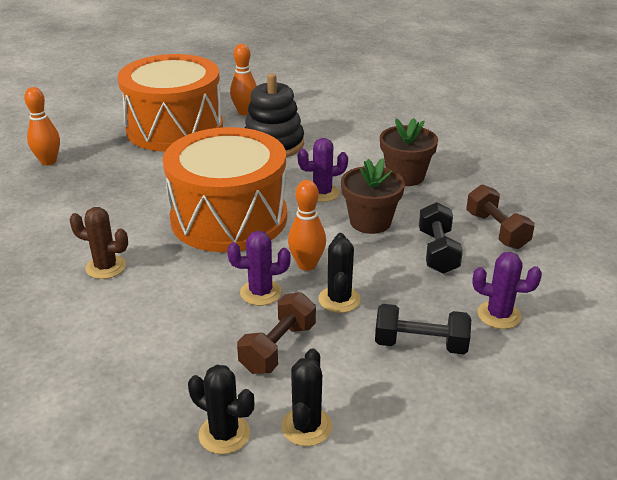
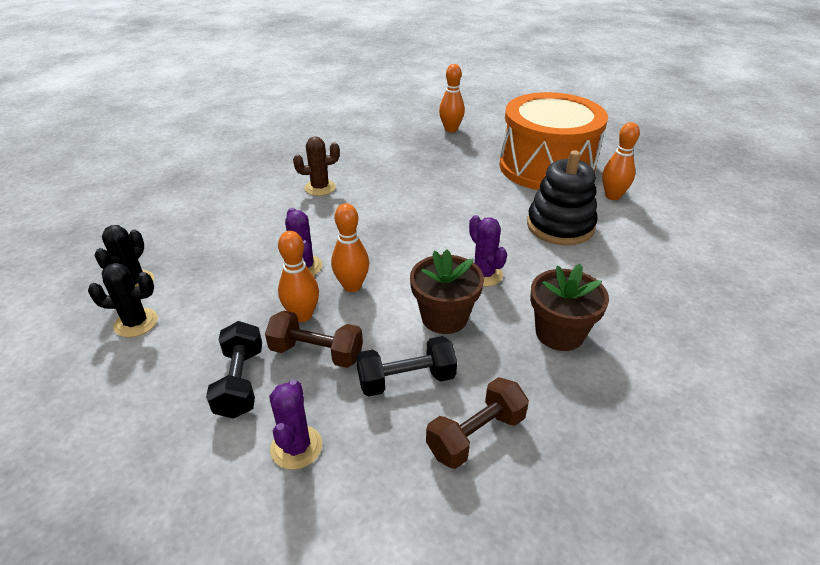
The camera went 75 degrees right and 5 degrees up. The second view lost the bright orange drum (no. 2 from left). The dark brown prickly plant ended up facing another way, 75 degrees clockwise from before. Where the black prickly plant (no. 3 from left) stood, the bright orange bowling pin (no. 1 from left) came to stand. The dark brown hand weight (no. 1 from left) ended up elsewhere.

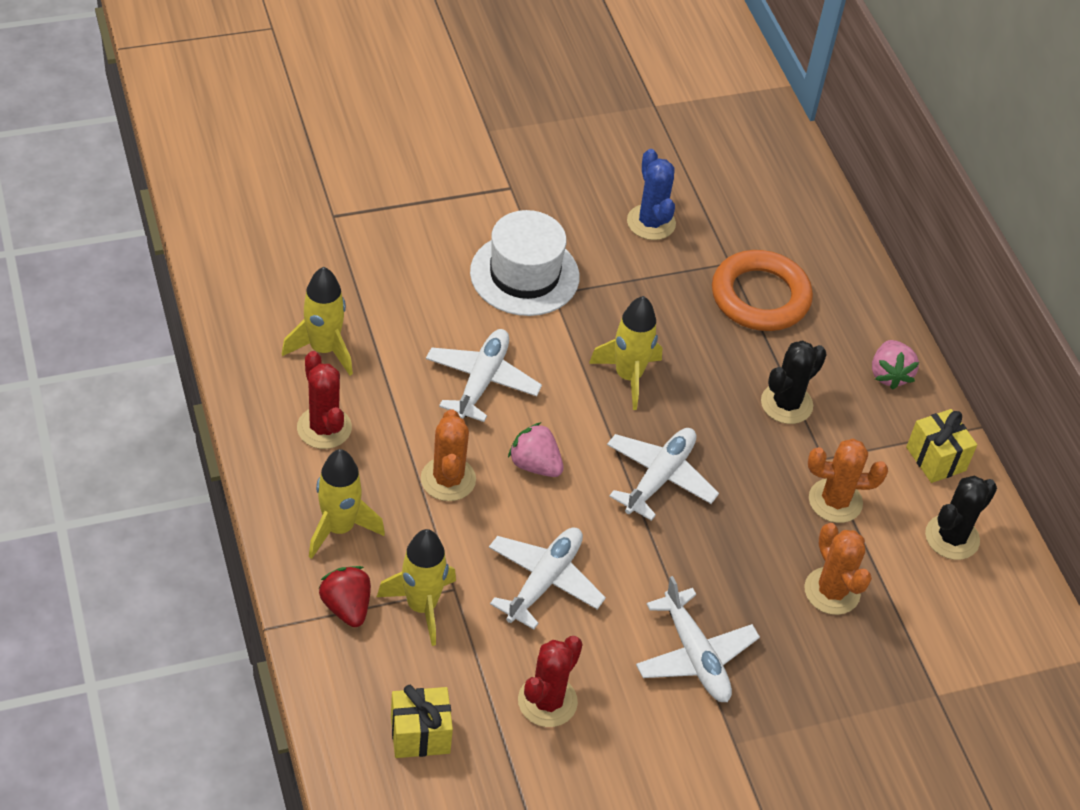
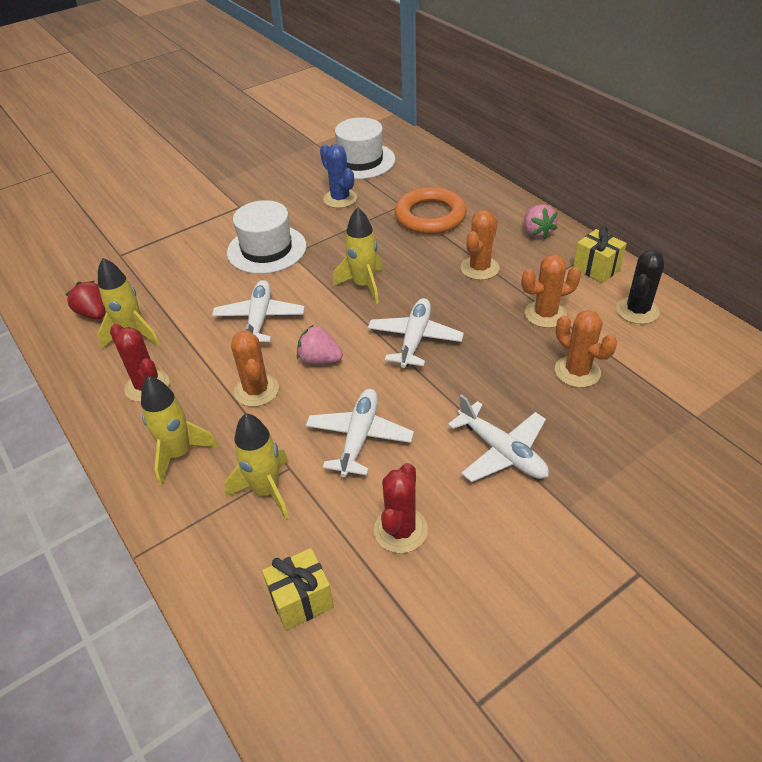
The camera went 10 degrees left and 5 degrees down. What was the black prickly plant (no. 1 from left) turned into the bright orange prickly plant (no. 2 from left). The scarlet berry ended up elsewhere. The second view gained the pure white top hat (no. 2 from left).

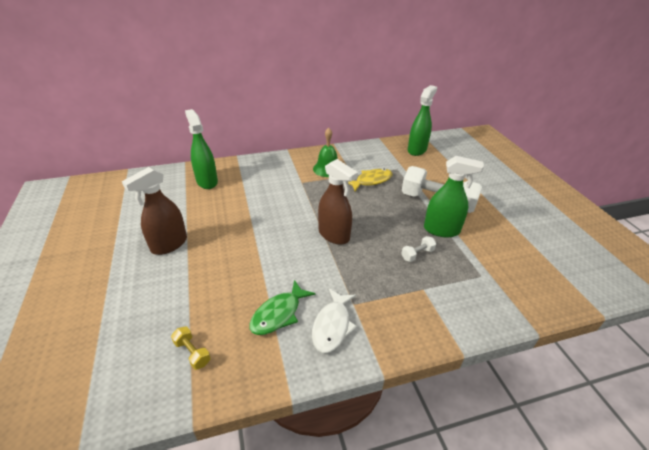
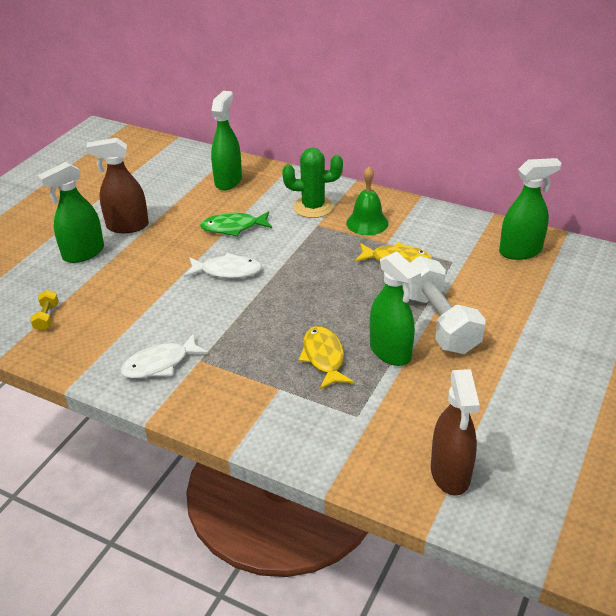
The camera went 45 degrees right and 0 degrees up. The dark brown spray bottle (no. 2 from left) ended up elsewhere. Where the pure white hand weight (no. 1 from left) stood, the bright yellow toy fish (no. 1 from left) came to stand. The green toy fish ended up elsewhere. The second view gained the green prickly plant. The second view gained the green spray bottle (no. 1 from left). The second view gained the pure white toy fish (no. 2 from left).

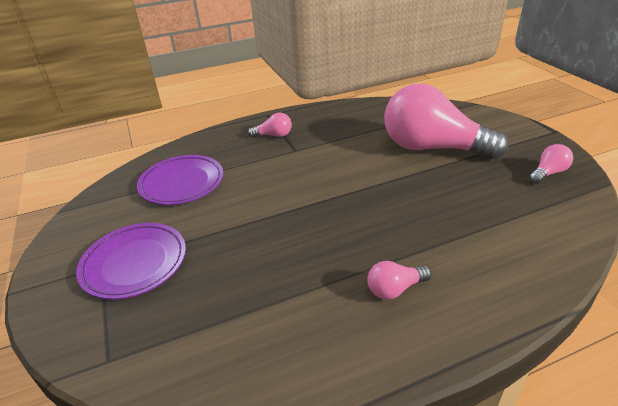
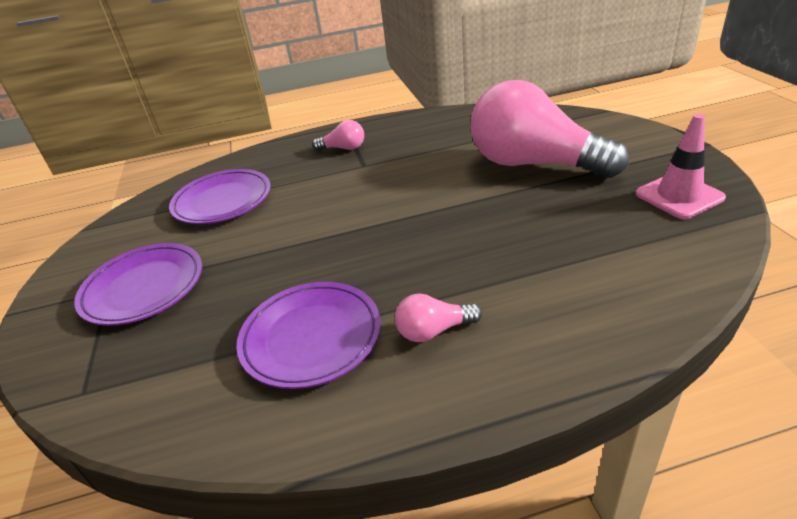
The camera went 10 degrees right and 0 degrees up. Where the pink bulb (no. 4 from left) stood, the pink traffic cone came to stand. The second view gained the purple plate (no. 3 from left).

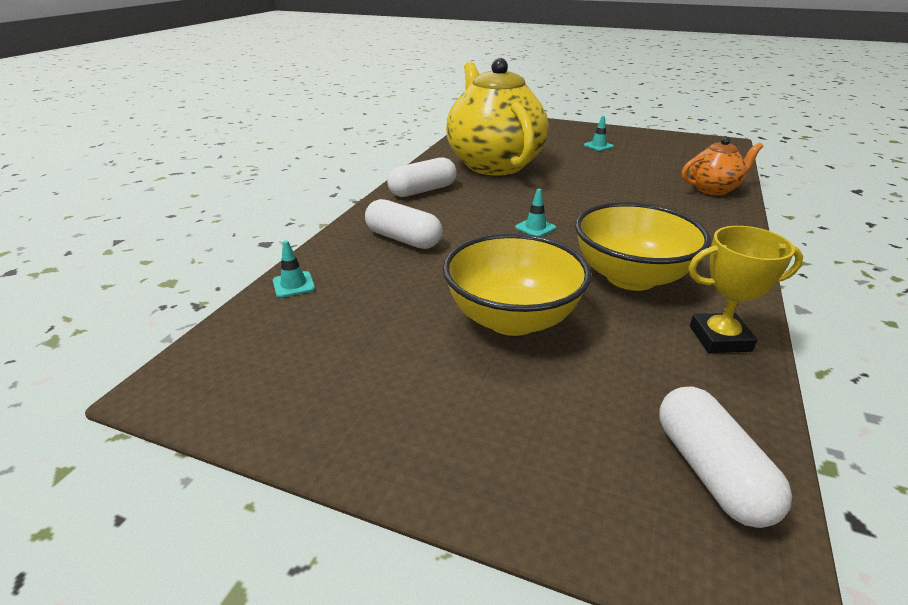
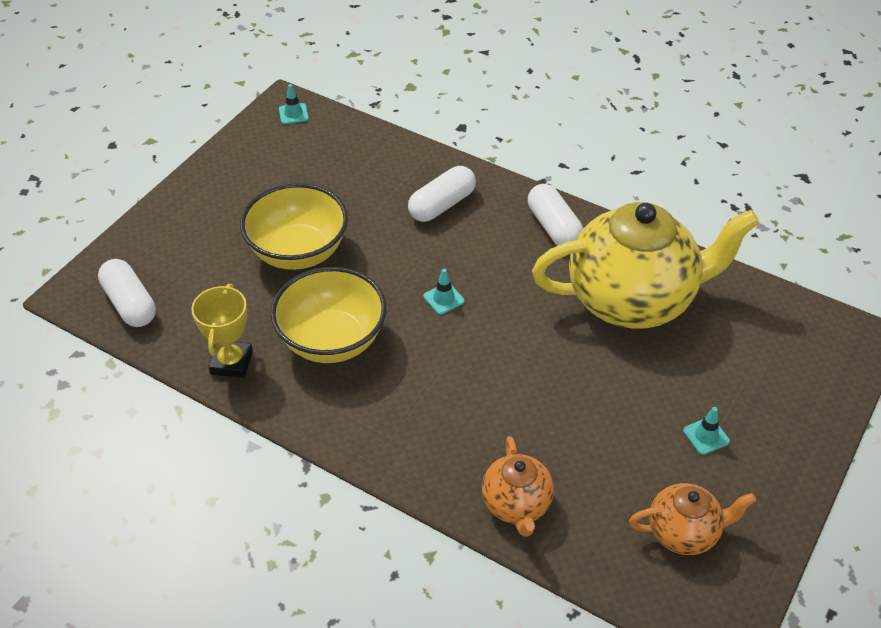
The camera went 100 degrees right and 15 degrees up. The teal traffic cone (no. 1 from left) ended up elsewhere. The pure white capsule (no. 3 from left in the first image) ended up facing another way, 60 degrees clockwise from before. The second view gained the bright orange teapot (no. 2 from left).

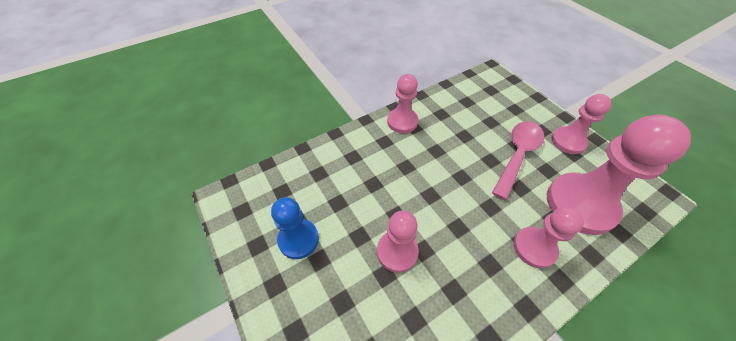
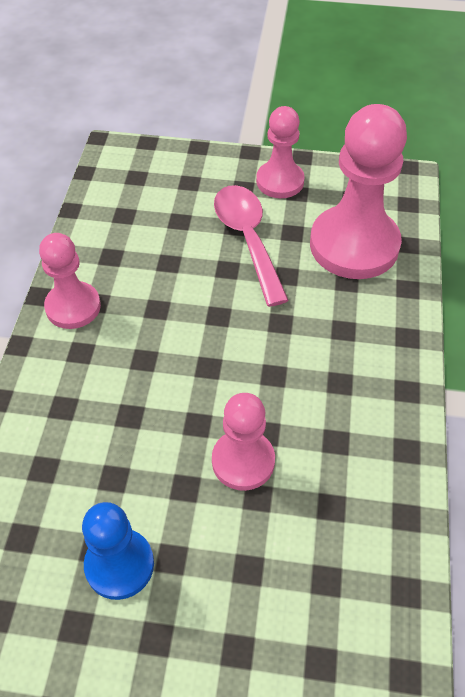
The camera went 50 degrees left and 0 degrees up. The second view lost the pink chess pawn (no. 3 from left).

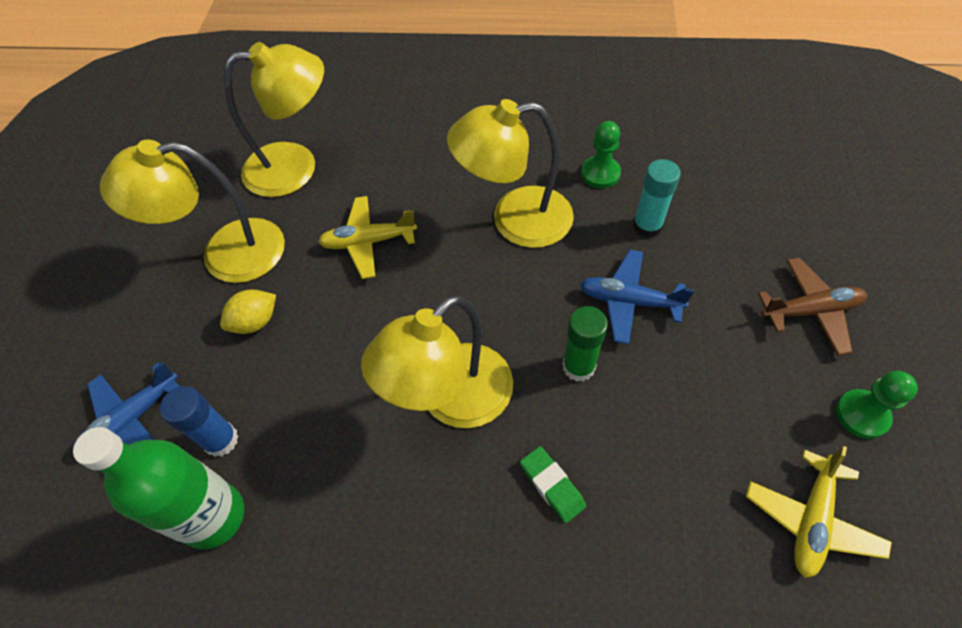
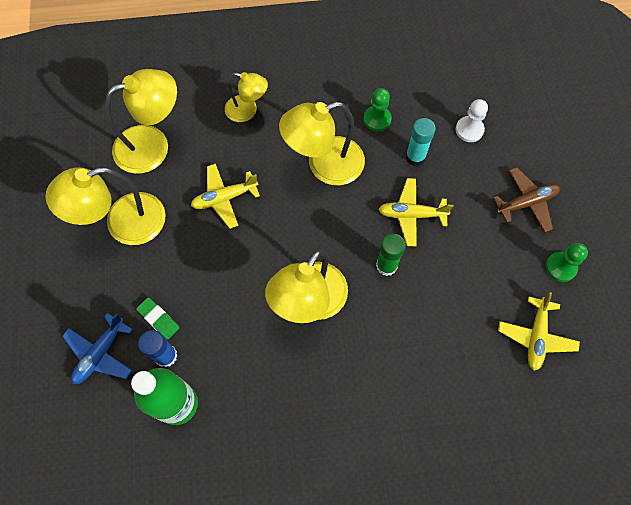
The camera went 15 degrees left and 10 degrees up. What was the cobalt aeroplane (no. 2 from left) turned into the bright yellow aeroplane (no. 2 from left). The second view lost the bright yellow citrus fruit. The green gum eraser ended up elsewhere. The second view gained the bright yellow lamp (no. 3 from left). The second view gained the pure white chess pawn.

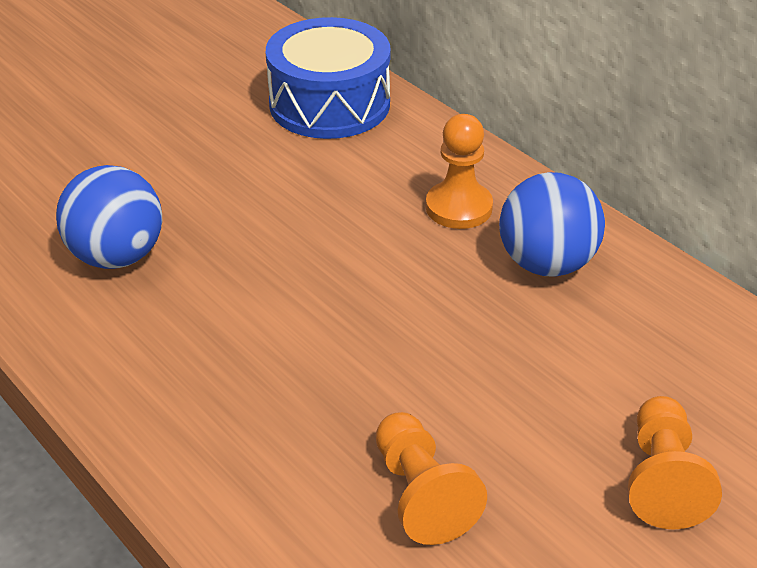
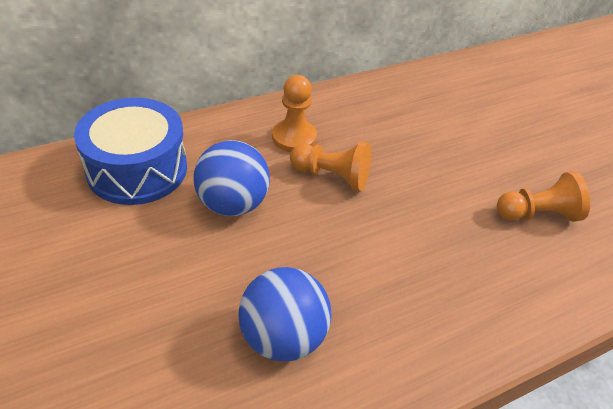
The camera went 80 degrees left and 5 degrees up. The cobalt sphere (no. 2 from left in the first image) ended up elsewhere. The bright orange chess pawn (no. 3 from left in the first image) ended up elsewhere.

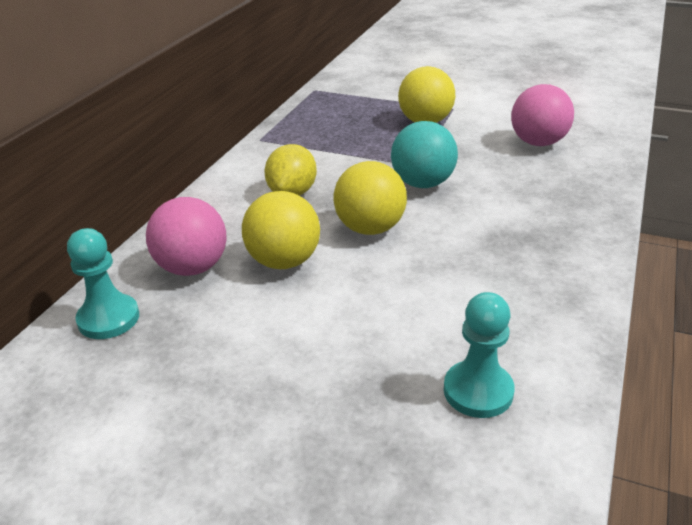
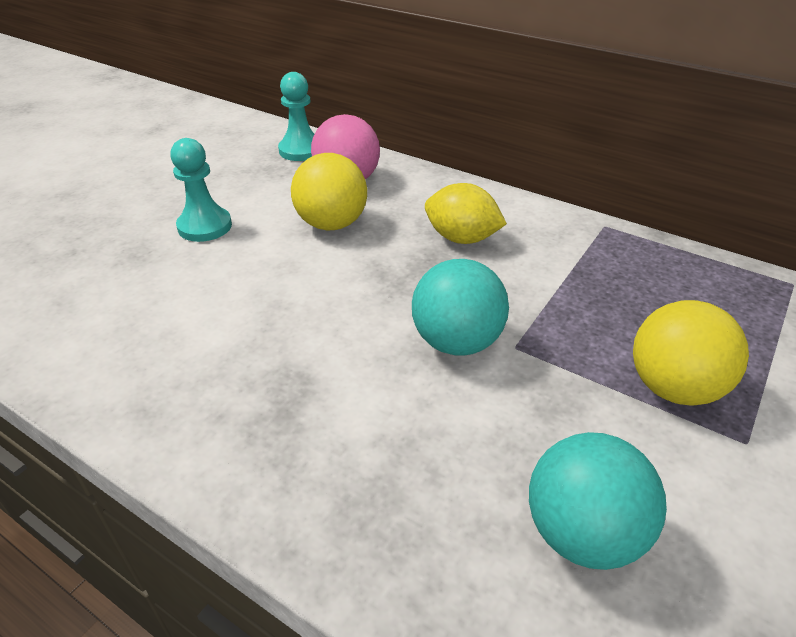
The camera went 100 degrees right and 5 degrees up. What was the pink sphere (no. 2 from left) turned into the teal sphere (no. 2 from left). The second view lost the bright yellow sphere (no. 2 from left). The teal chess pawn (no. 2 from left in the first image) ended up elsewhere.

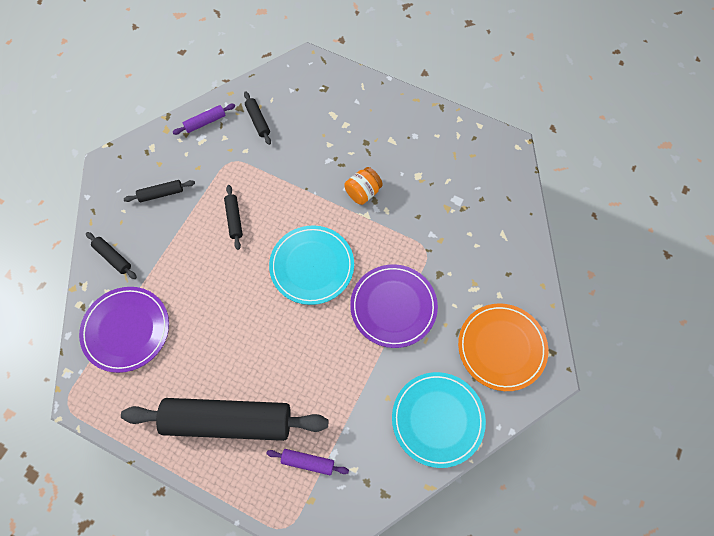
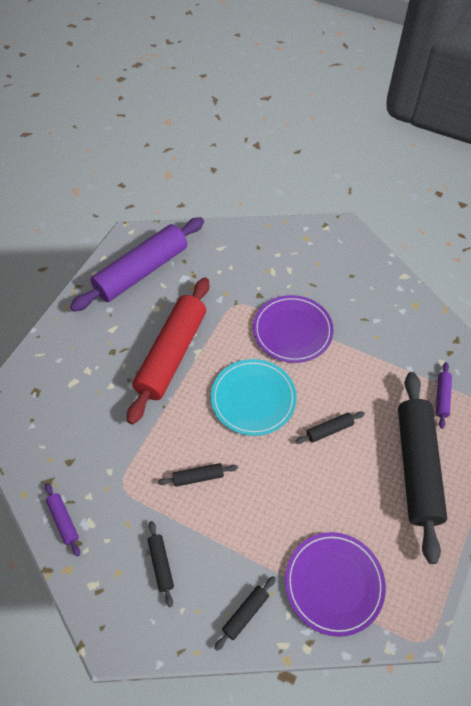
The camera went 90 degrees left and 10 degrees down. The black dough roller (no. 5 from left in the first image) ended up elsewhere. Where the bright orange jar stood, the scarlet dough roller came to stand. The second view lost the bright orange plate. The second view lost the teal plate (no. 2 from left). The second view gained the purple dough roller (no. 2 from left).

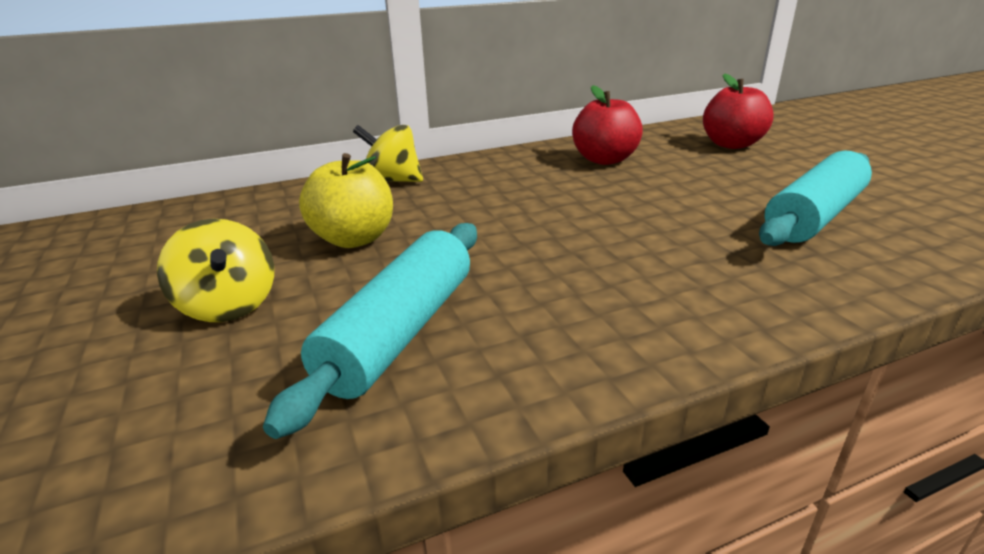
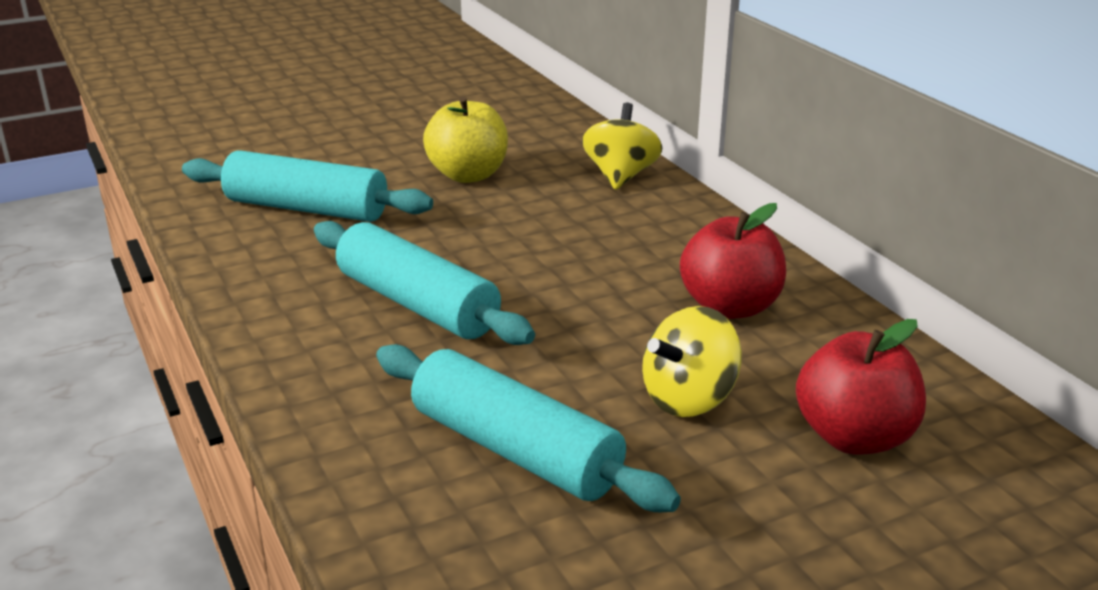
The camera went 85 degrees right and 0 degrees up. The bright yellow whirligig (no. 1 from left in the first image) ended up elsewhere. The second view gained the teal dough roller (no. 2 from left).

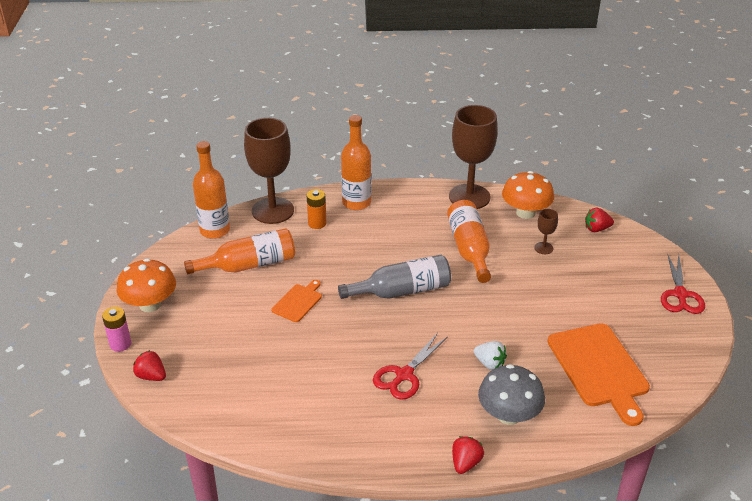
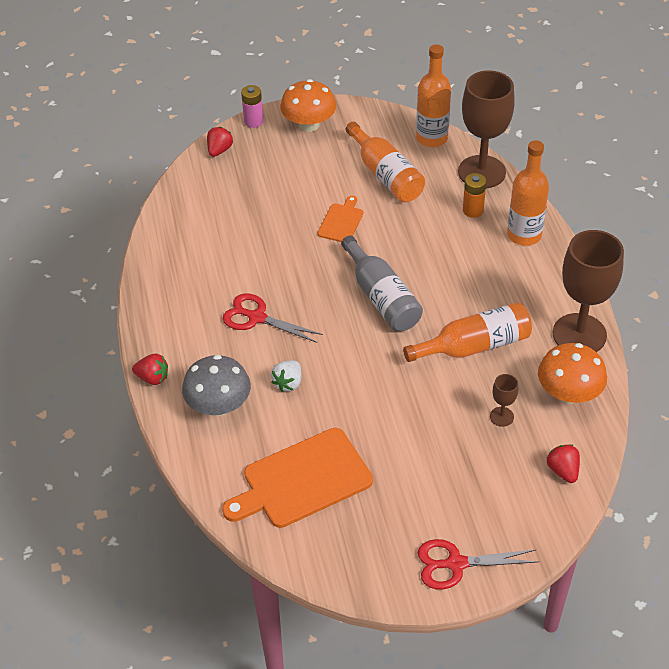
The camera went 80 degrees right and 10 degrees up. The bright orange chopping board (no. 1 from left in the first image) ended up facing another way, 90 degrees counterclockwise from before.

